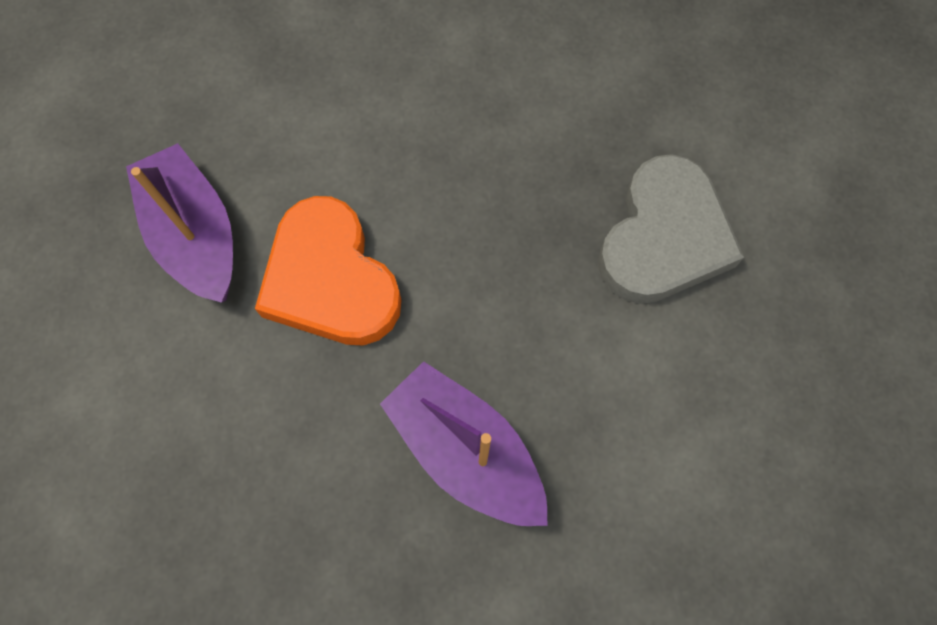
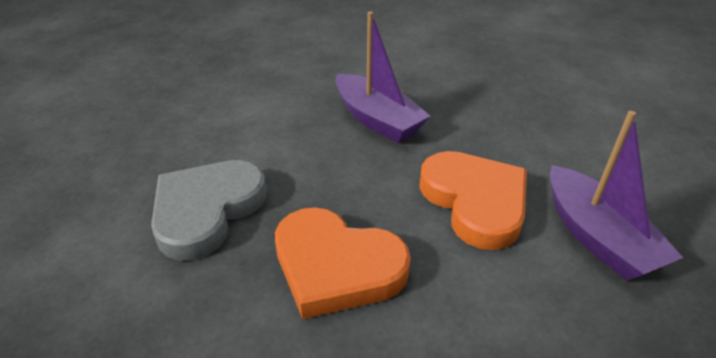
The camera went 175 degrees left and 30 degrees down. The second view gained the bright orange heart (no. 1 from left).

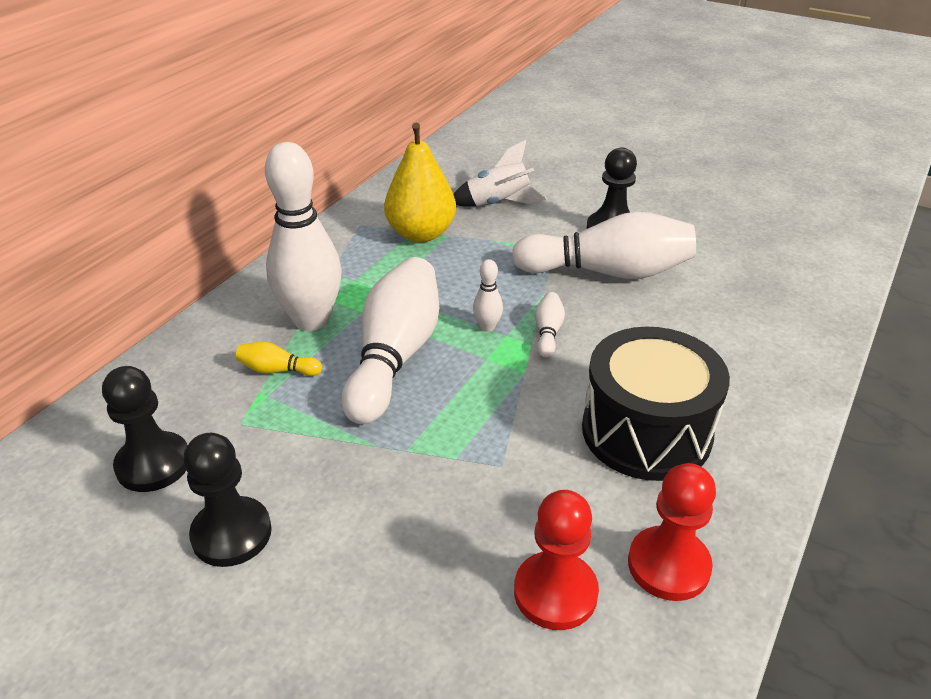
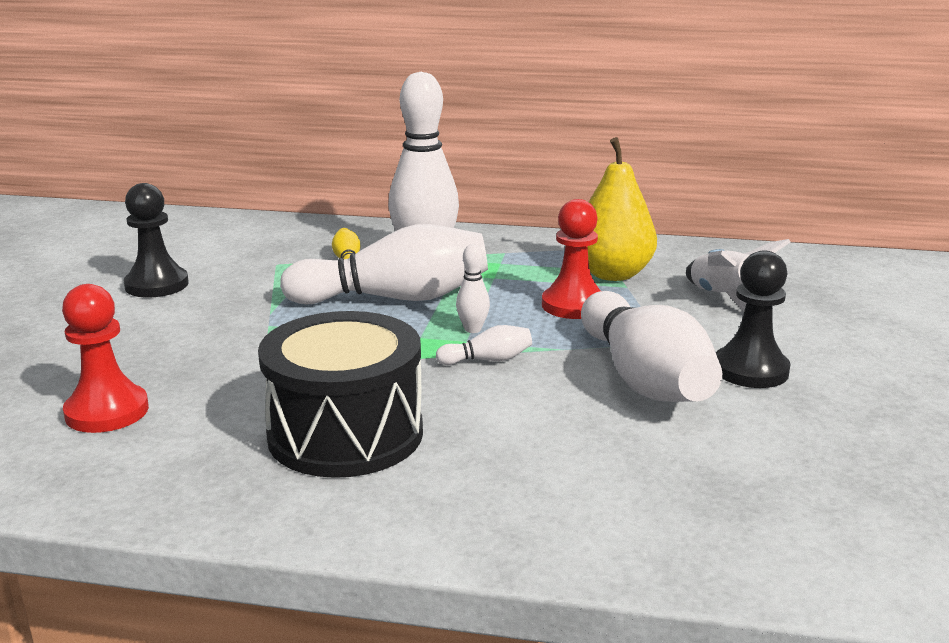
The camera went 70 degrees right and 15 degrees down. The second view lost the black chess pawn (no. 1 from left). The scarlet chess pawn (no. 2 from left) ended up elsewhere.

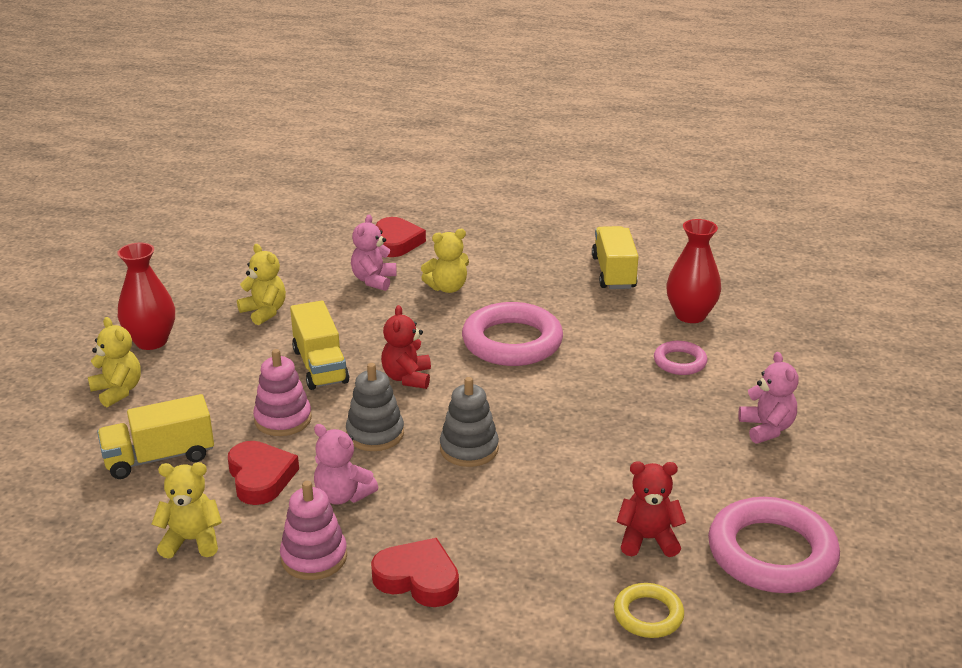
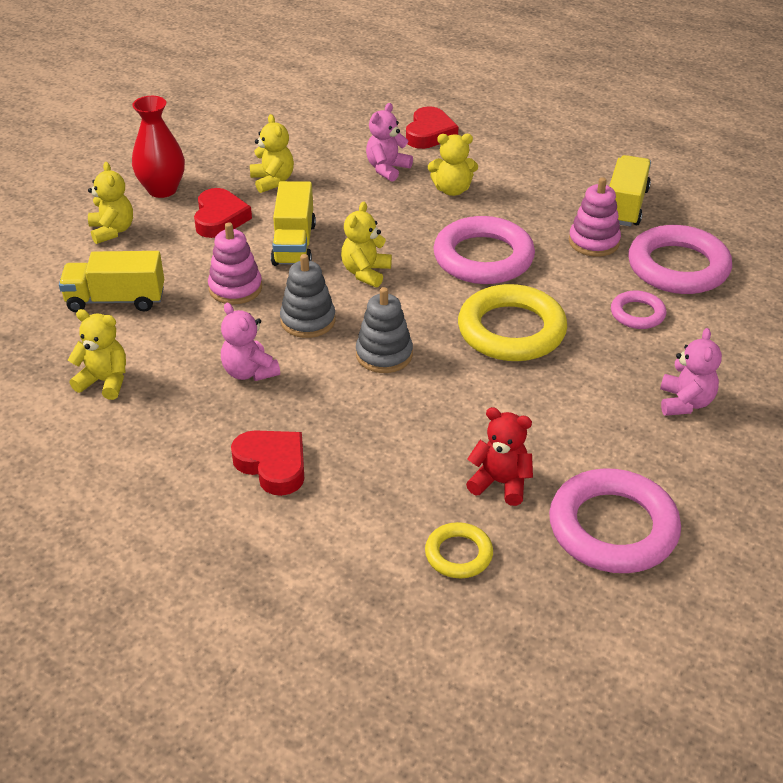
The camera went 20 degrees right and 10 degrees up. Where the scarlet vase (no. 2 from left) stood, the pink torus (no. 4 from left) came to stand. What was the scarlet teddy (no. 1 from left) turned into the bright yellow teddy (no. 4 from left). The scarlet heart (no. 1 from left) ended up elsewhere. The pink stacking rings (no. 2 from left) ended up elsewhere. The second view gained the bright yellow torus (no. 2 from left).

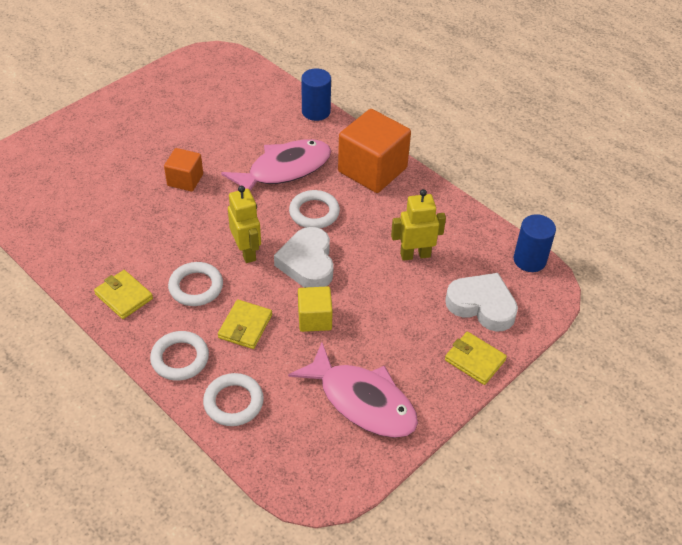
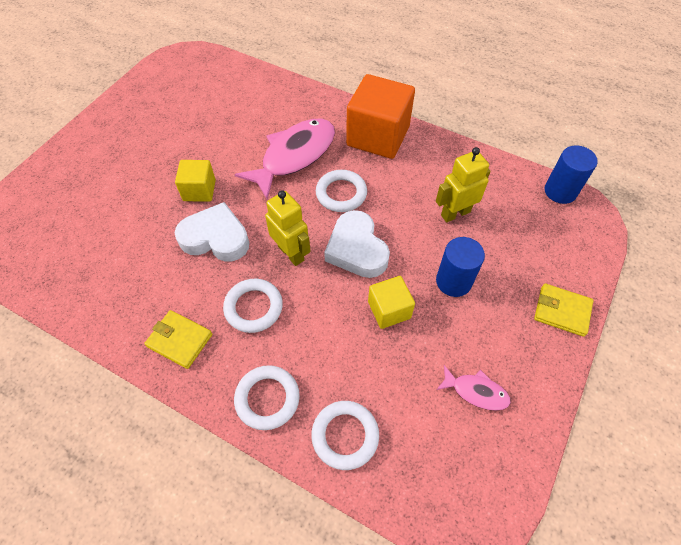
The camera went 15 degrees left and 10 degrees up. The cobalt solid cylinder (no. 1 from left) ended up elsewhere. What was the bright orange solid cube (no. 1 from left) turned into the bright yellow solid cube (no. 1 from left). The pure white heart (no. 2 from left in the first image) ended up elsewhere. The second view lost the bright yellow card wallet (no. 2 from left). The size of the pink toy fish (no. 2 from left) changed by a factor of 0.48.

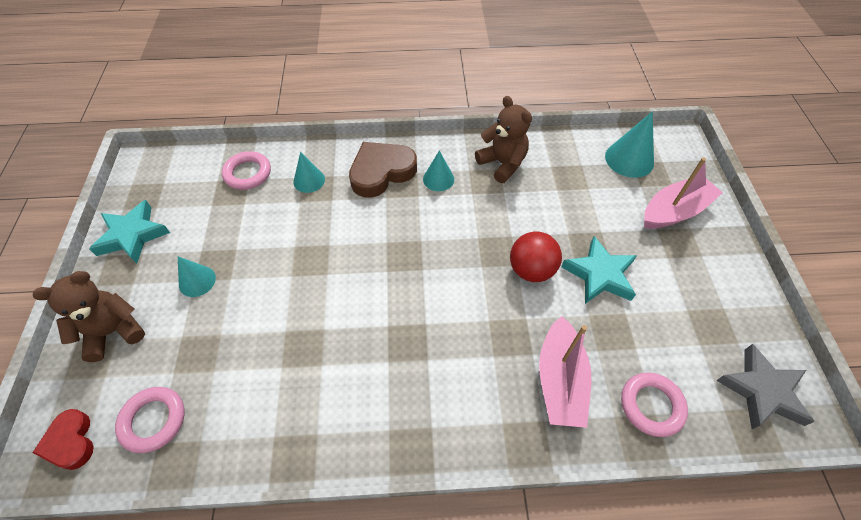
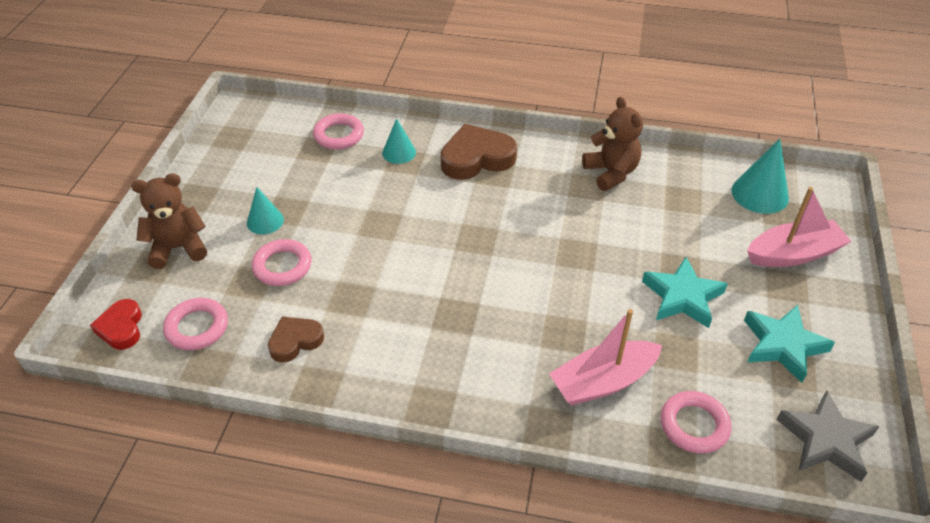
The camera went 15 degrees right and 10 degrees down. The second view lost the teal solid cone (no. 3 from left). The teal five-pointed star (no. 1 from left in the first image) ended up elsewhere. The second view lost the scarlet sphere. The pink sailboat (no. 1 from left) ended up facing another way, 45 degrees clockwise from before. The second view gained the pink torus (no. 2 from left). The second view gained the dark brown heart (no. 1 from left).

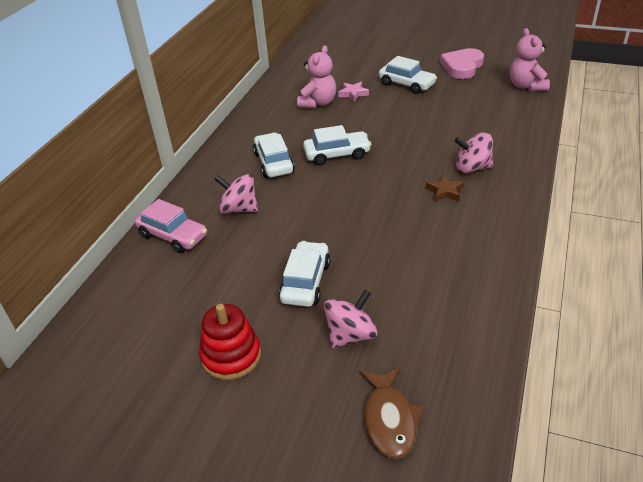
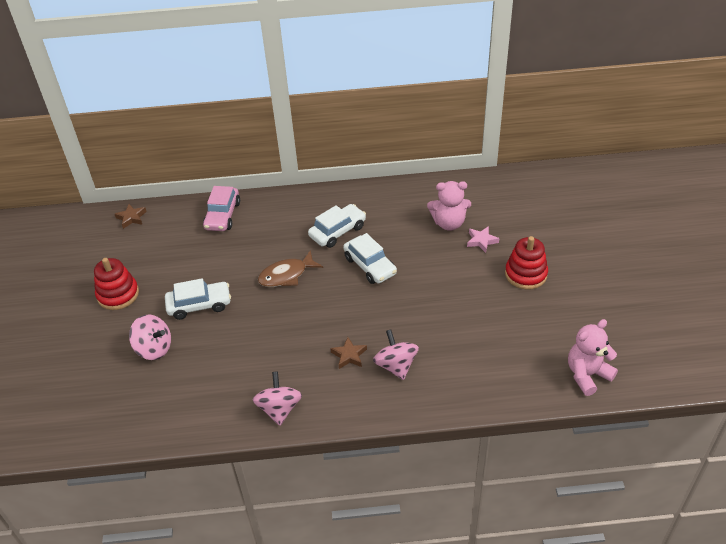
The camera went 65 degrees right and 5 degrees up. The second view lost the pink heart. Where the pure white automobile (no. 4 from left) stood, the scarlet stacking rings (no. 2 from left) came to stand. The pink whirligig (no. 1 from left in the first image) ended up elsewhere. The dark brown toy fish ended up elsewhere. The second view gained the dark brown five-pointed star (no. 1 from left).

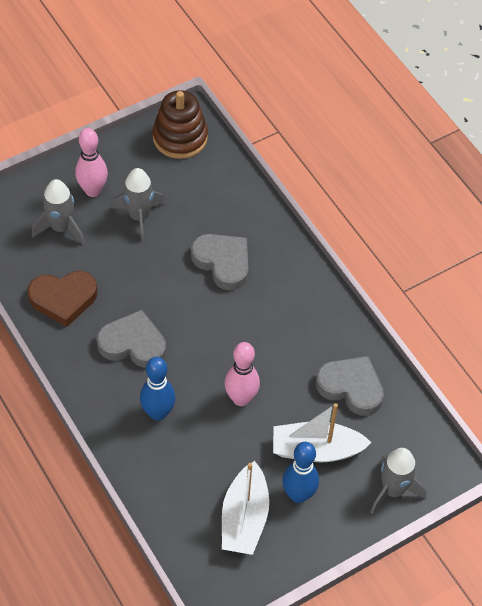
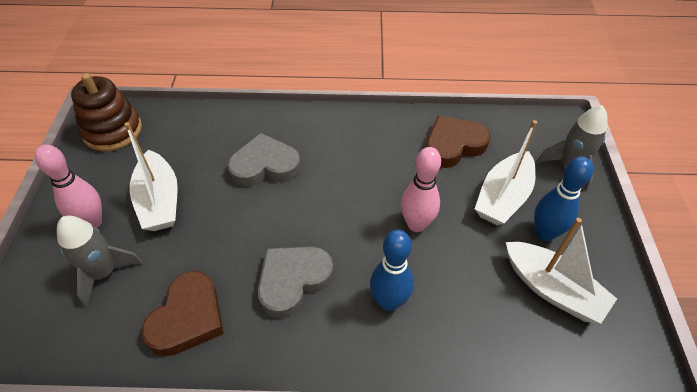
The camera went 55 degrees left and 5 degrees down. Where the ash-grey rocket (no. 2 from left) stood, the pure white sailboat (no. 1 from left) came to stand. What was the ash-grey heart (no. 3 from left) turned into the dark brown heart (no. 2 from left).

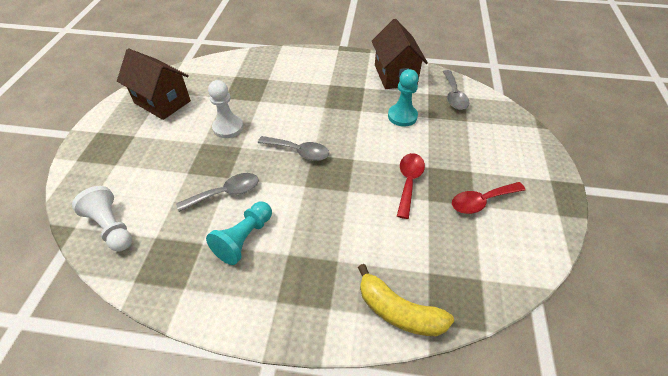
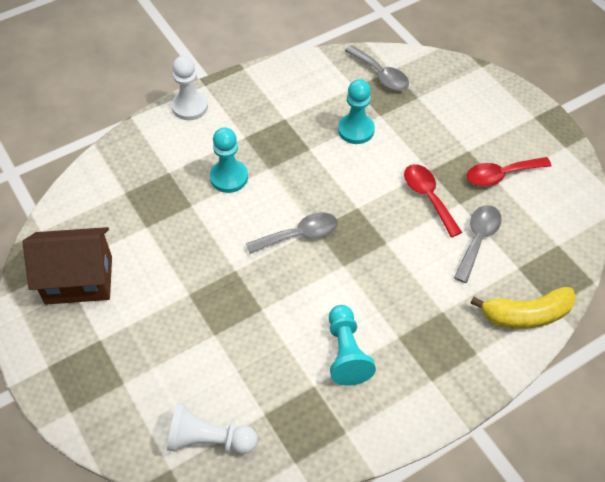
The camera went 40 degrees left and 5 degrees up. The second view lost the dark brown cottage (no. 2 from left). The pure white chess pawn (no. 2 from left in the first image) ended up elsewhere. The ash-grey tablespoon (no. 1 from left in the first image) ended up elsewhere. The scarlet tablespoon (no. 2 from left) ended up facing another way, 45 degrees clockwise from before. The second view gained the teal chess pawn (no. 1 from left).

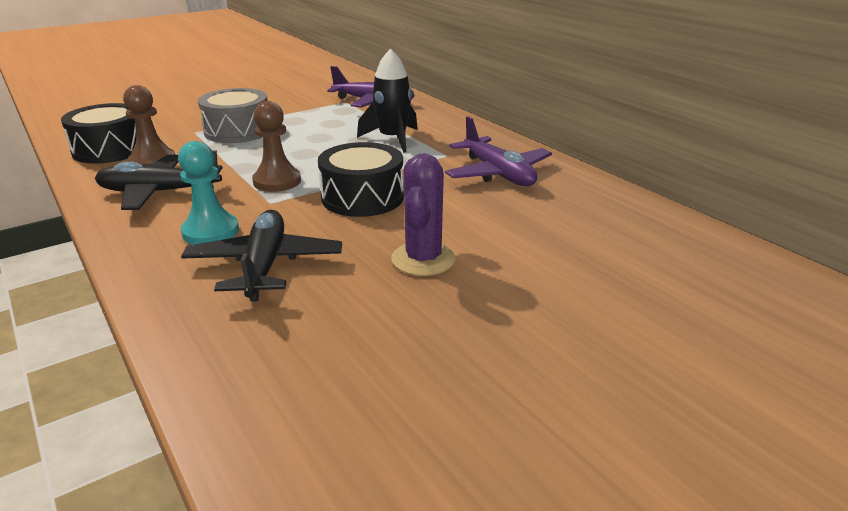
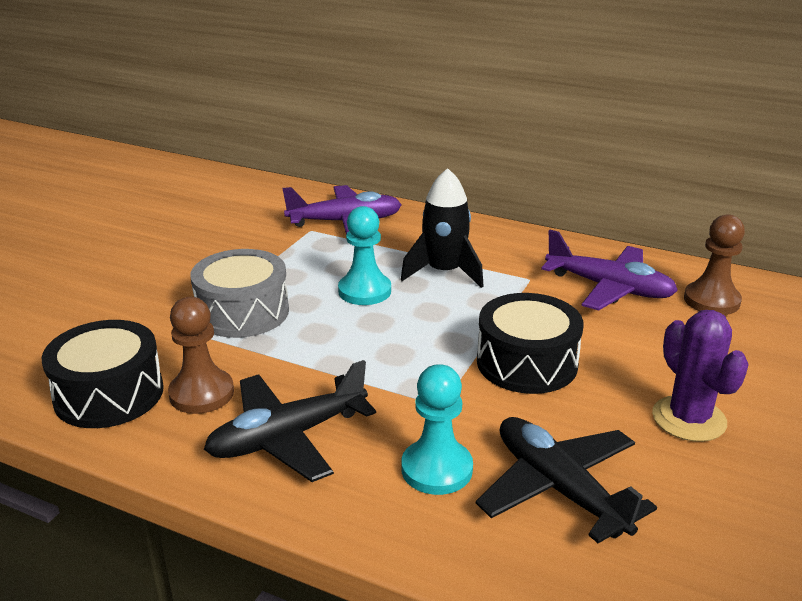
The camera went 30 degrees left and 0 degrees up. The dark brown chess pawn (no. 2 from left) ended up elsewhere. The second view gained the teal chess pawn (no. 1 from left).

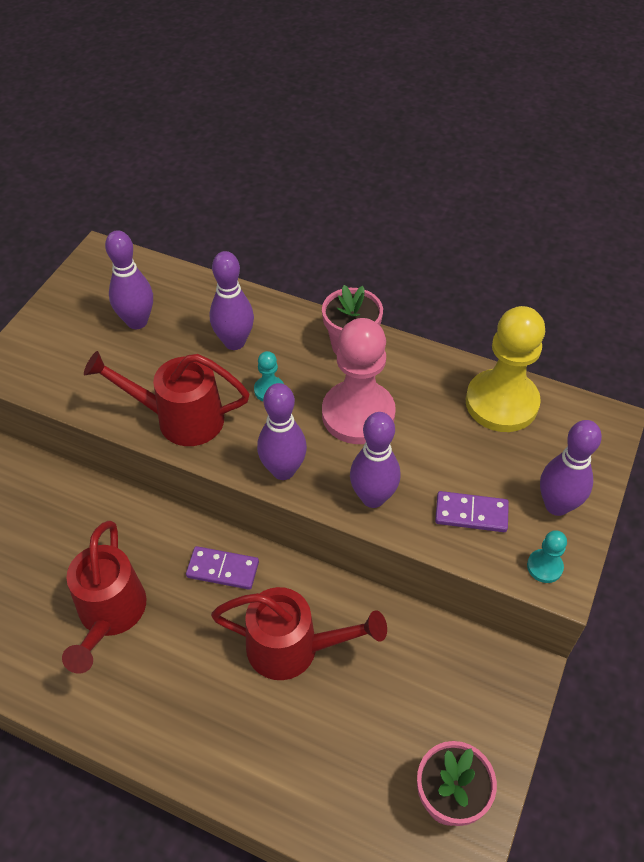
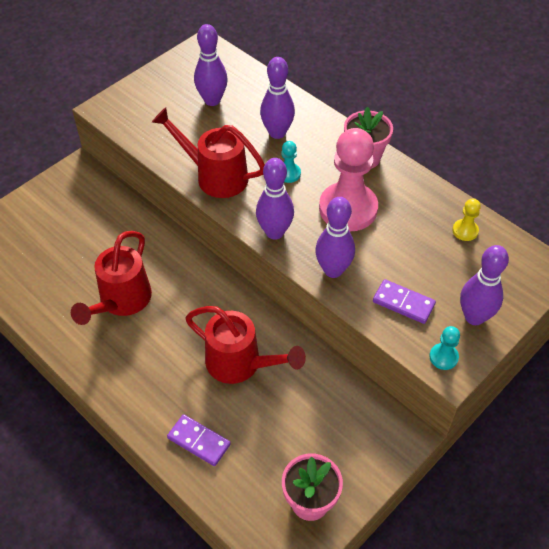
The camera went 20 degrees right and 0 degrees up. The size of the bright yellow chess pawn changed by a factor of 0.43. The purple domino tile (no. 1 from left) ended up elsewhere.

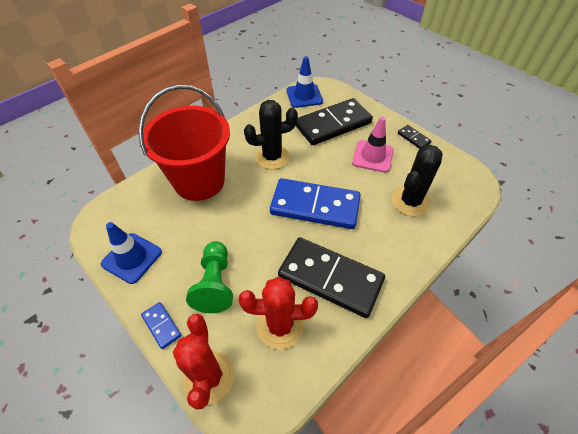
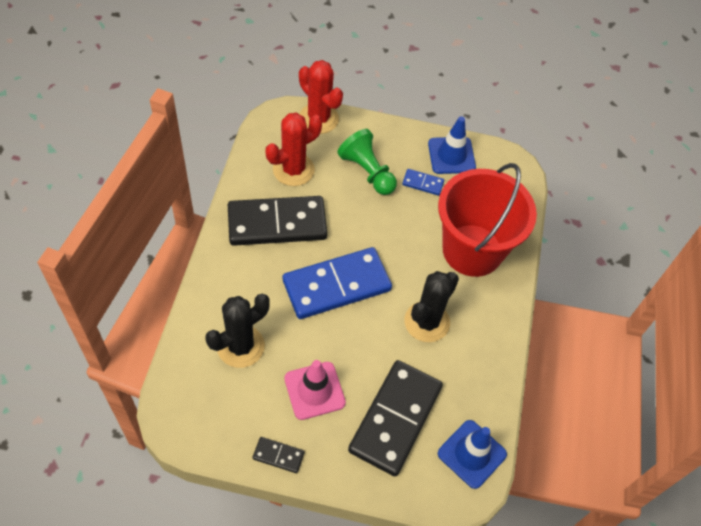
The camera went 140 degrees right and 5 degrees up. The black prickly plant (no. 2 from left in the first image) ended up facing another way, 45 degrees clockwise from before. The cobalt domino tile (no. 1 from left in the first image) ended up elsewhere.

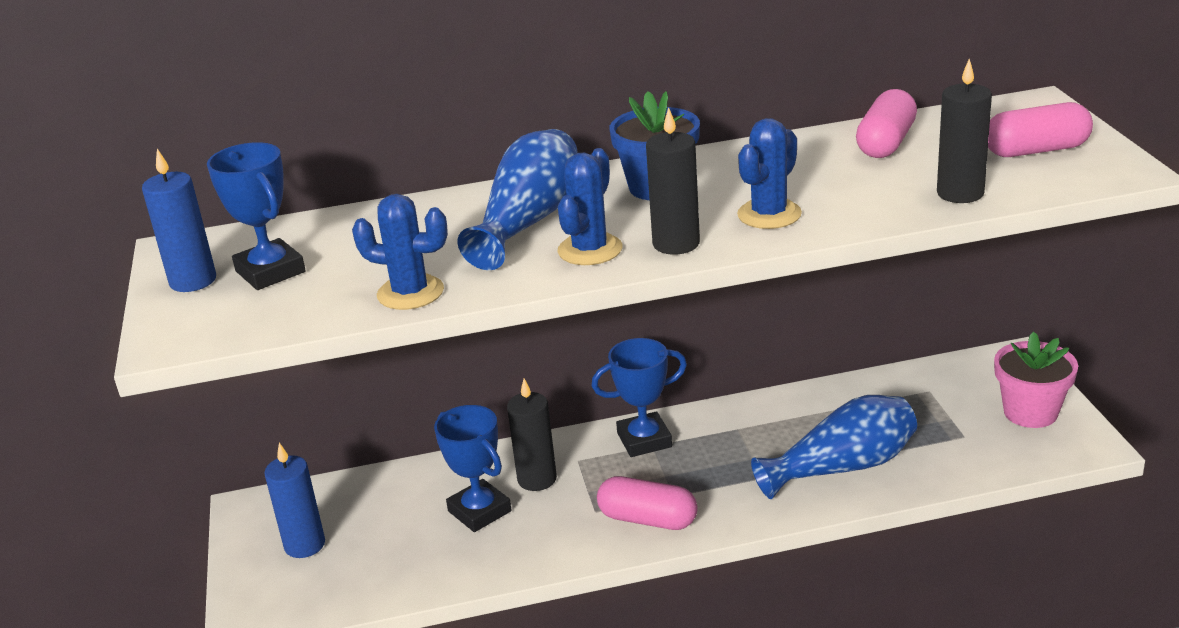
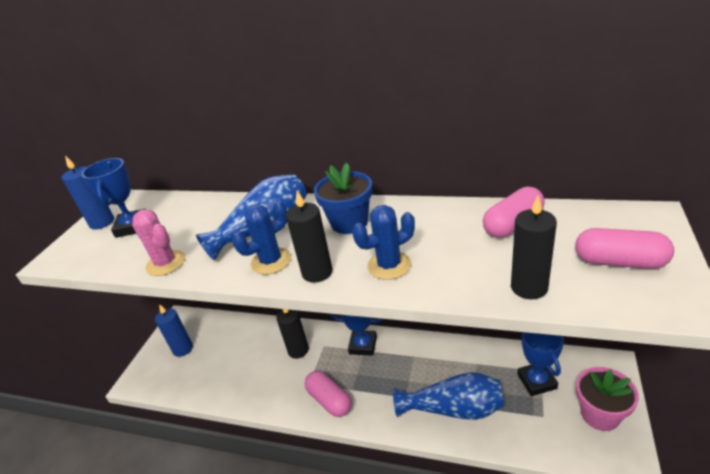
The camera went 30 degrees right and 5 degrees up. What was the cobalt prickly plant (no. 1 from left) turned into the pink prickly plant. The cobalt award cup (no. 2 from left in the first image) ended up elsewhere.

